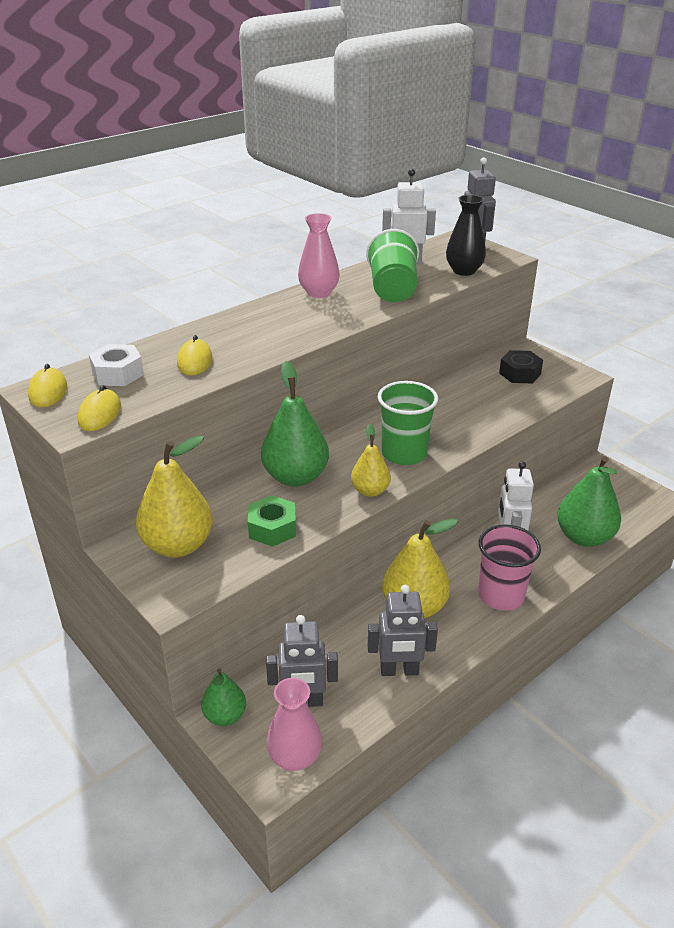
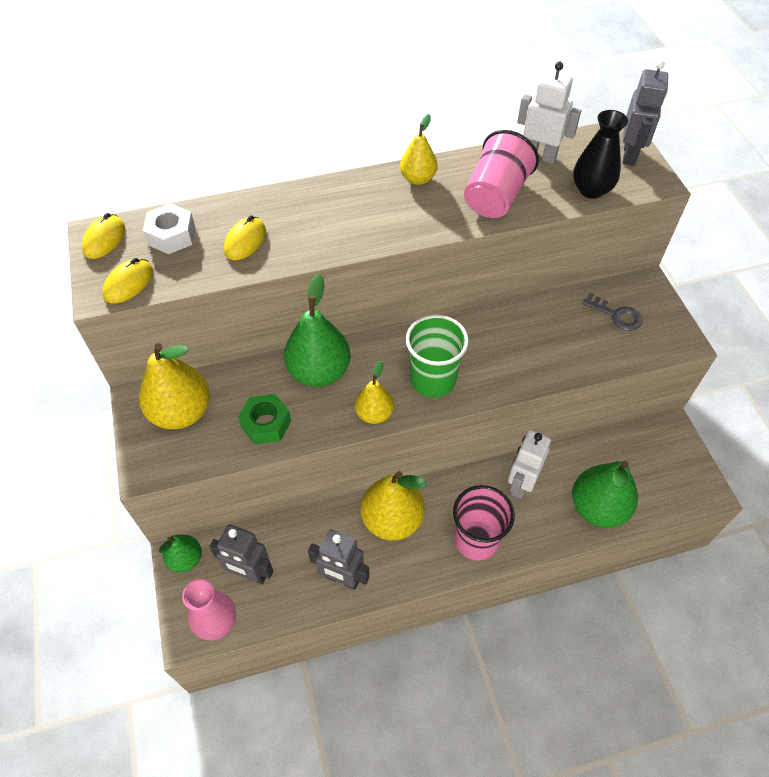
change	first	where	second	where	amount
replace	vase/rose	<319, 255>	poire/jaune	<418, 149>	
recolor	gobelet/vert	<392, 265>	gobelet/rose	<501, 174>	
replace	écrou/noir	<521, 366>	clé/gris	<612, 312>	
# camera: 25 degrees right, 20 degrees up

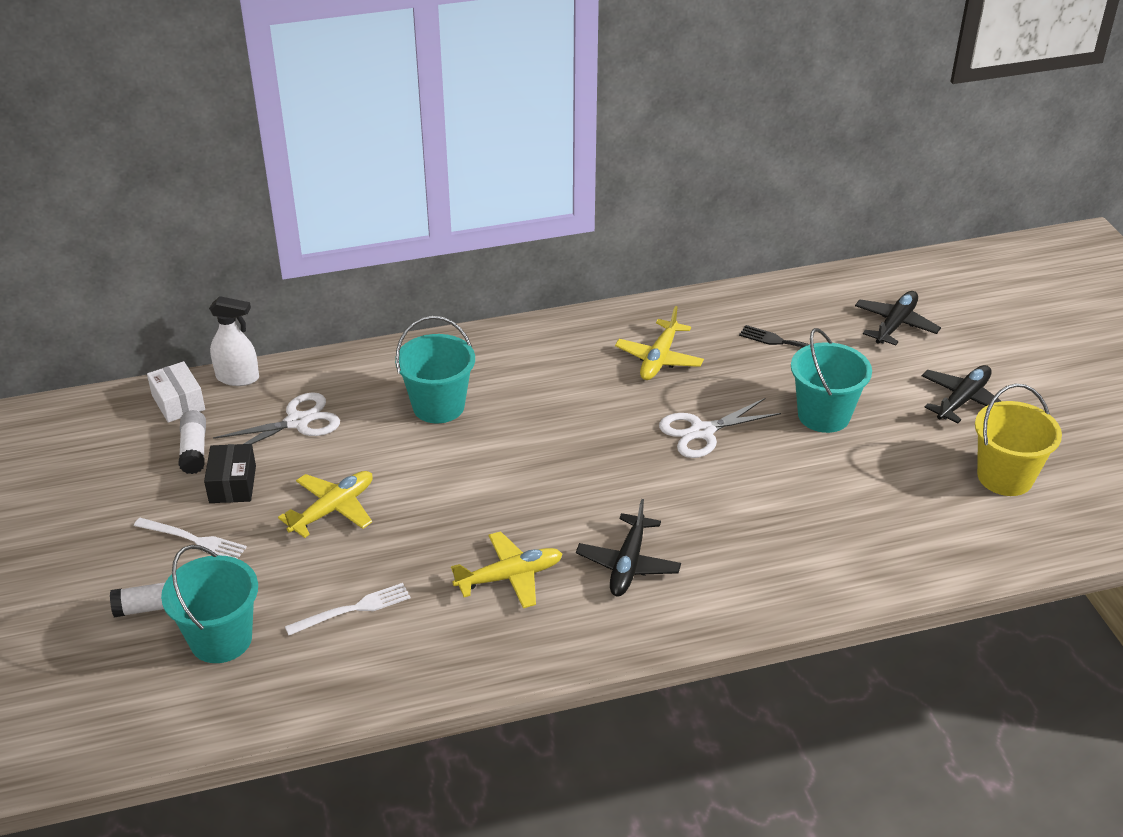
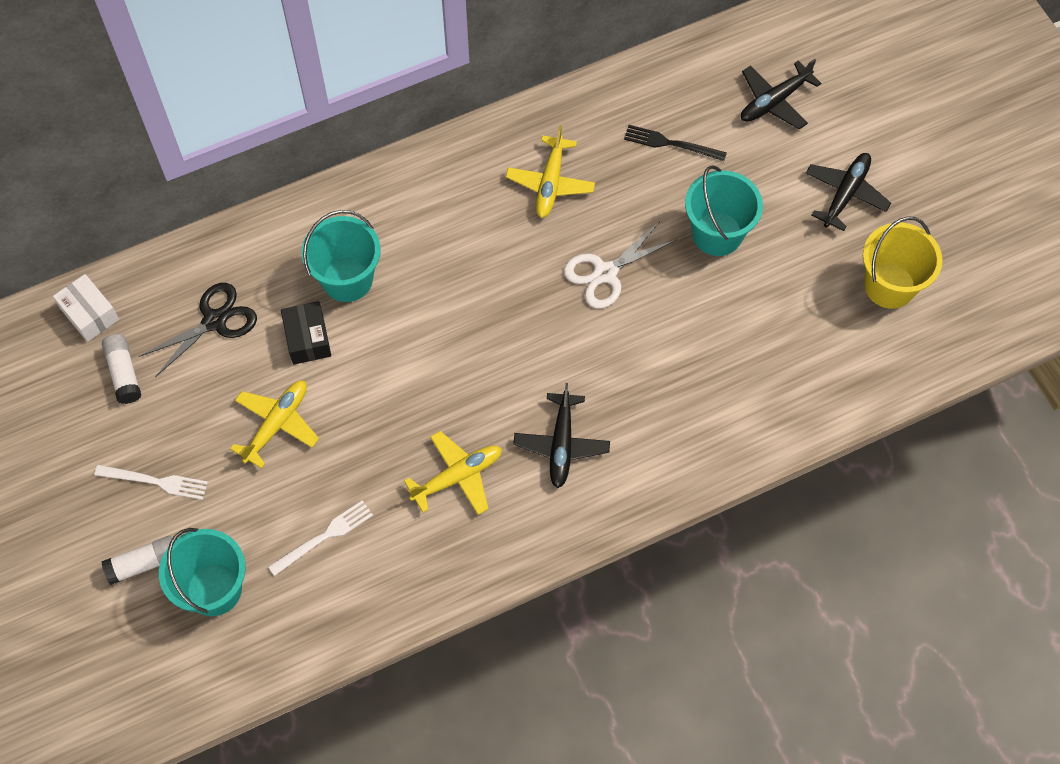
change	first	where	second	where	amount
move	boîte/noir	<230, 473>		<306, 333>	
delete	vaporisateur/blanc	<234, 341>			
recolor	ciseaux/blanc	<276, 418>	ciseaux/noir	<198, 330>	
rotate	avion/noir	<898, 318>		<781, 94>	150 degrees counterclockwise
# camera: 10 degrees left, 25 degrees up

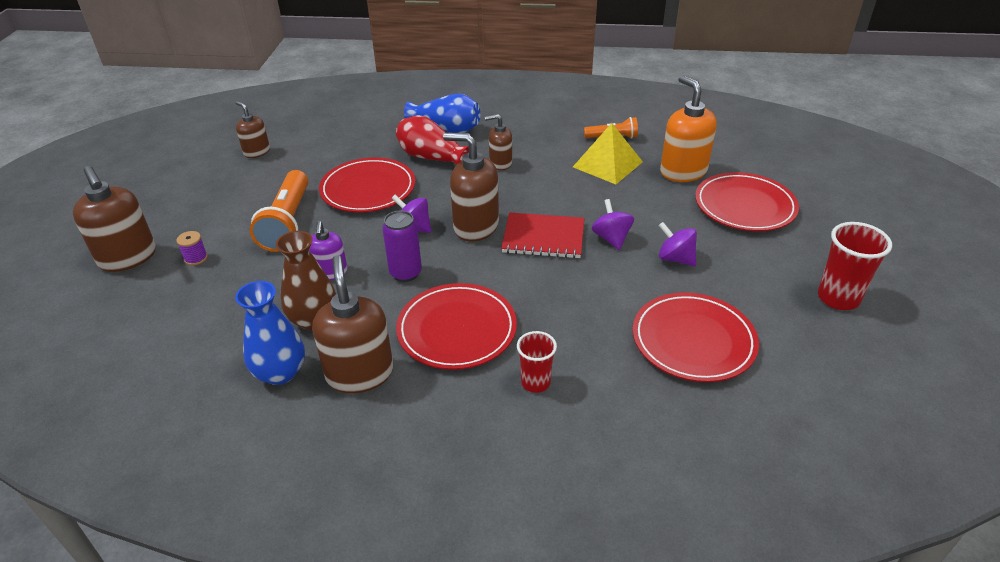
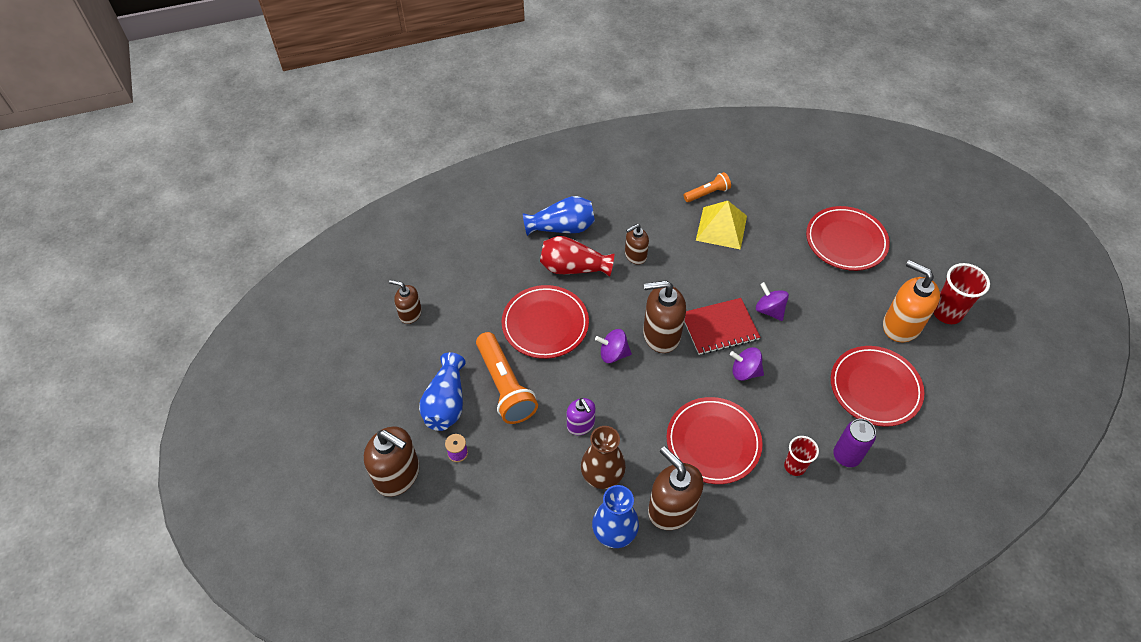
change	first	where	second	where	amount
move	canette/violet	<402, 246>		<854, 443>	
move	toupie/violet	<678, 244>		<747, 364>	
move	distributeur de savon/orange	<688, 128>		<911, 301>	
insert			vase/bleu	<442, 391>	
# camera: 25 degrees left, 15 degrees up

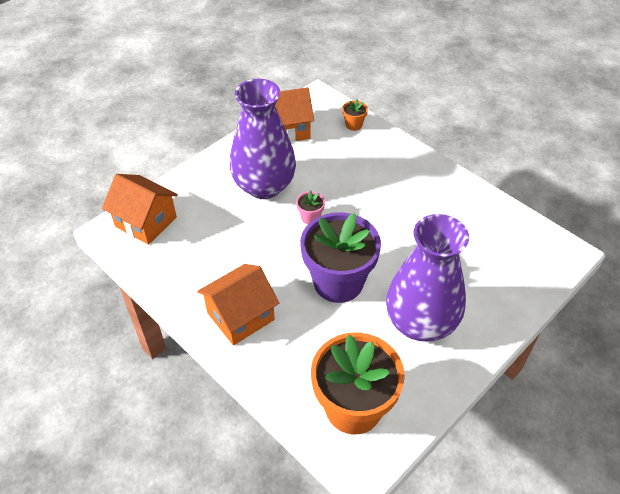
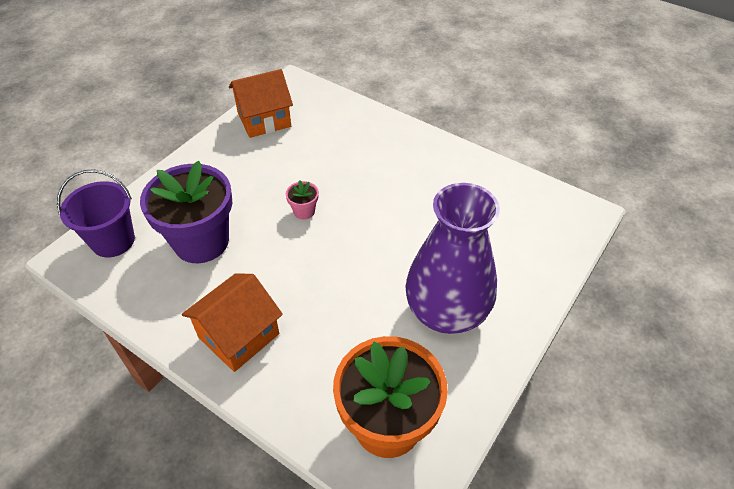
change	first	where	second	where	amount
replace	maison/orange	<140, 209>	seau/violet	<96, 213>	
delete	vase/violet	<263, 139>			
move	pot de fleurs/violet	<340, 257>		<186, 212>	
delete	pot de fleurs/orange	<355, 115>			
# camera: 10 degrees left, 0 degrees up

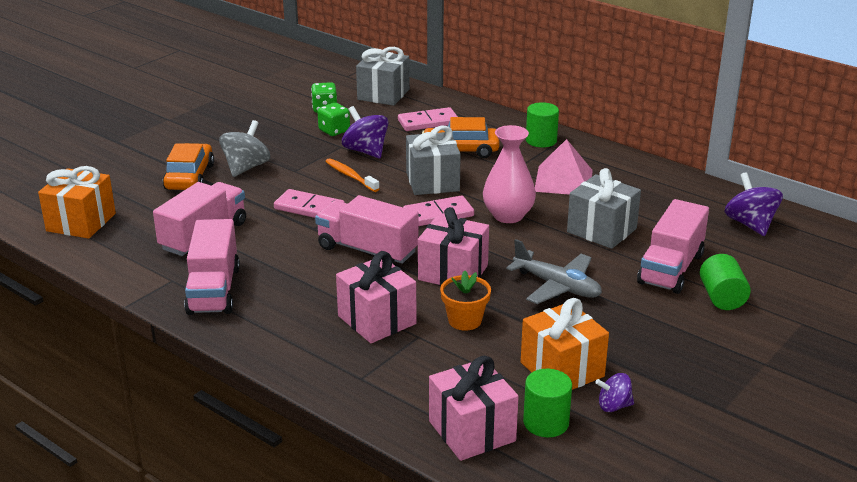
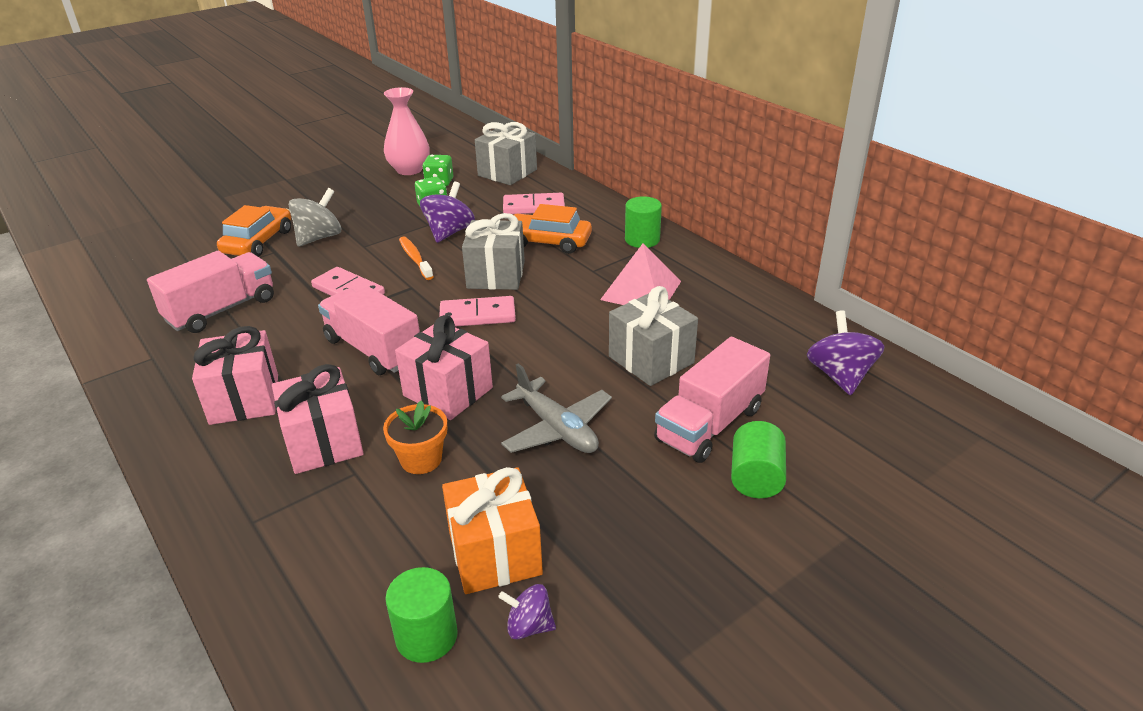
change	first	where	second	where	amount
delete	cadeau/orange	<77, 202>			
delete	camion/rose	<212, 267>			
rotate	toupie/violet	<365, 132>		<447, 212>	45 degrees clockwise
move	cadeau/rose	<474, 408>		<235, 375>	
move	vase/rose	<509, 174>		<407, 131>	
# camera: 15 degrees right, 5 degrees up

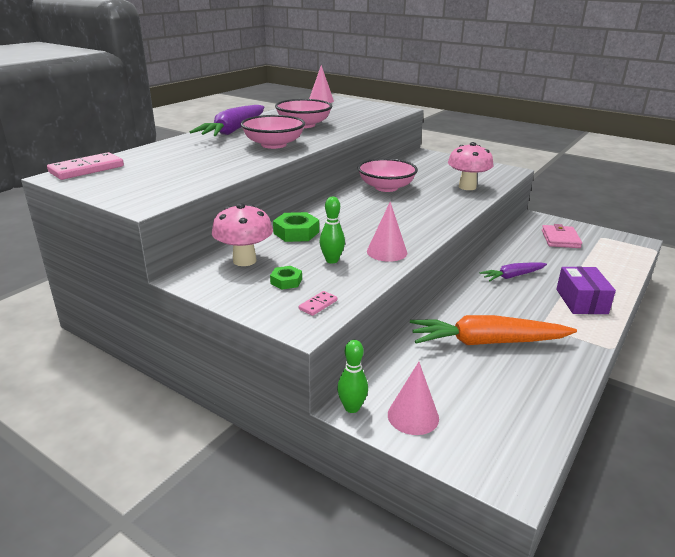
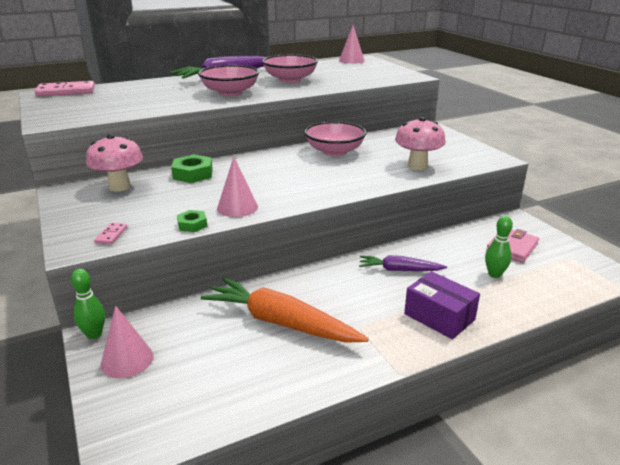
change	first	where	second	where	amount
move	écrou/vert	<286, 278>		<192, 221>	
rotate	domino/rose	<318, 303>		<110, 234>	60 degrees counterclockwise
move	quille/vert	<332, 230>		<499, 247>	
rotate	boîte/violet	<586, 290>		<442, 305>	75 degrees counterclockwise
# camera: 30 degrees right, 0 degrees up

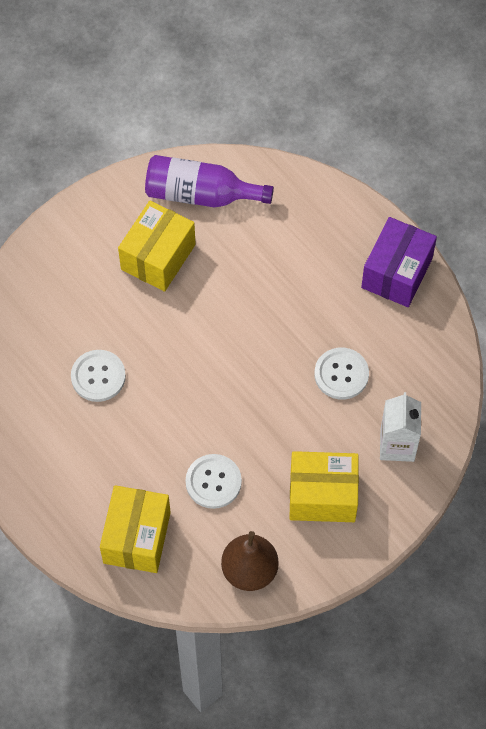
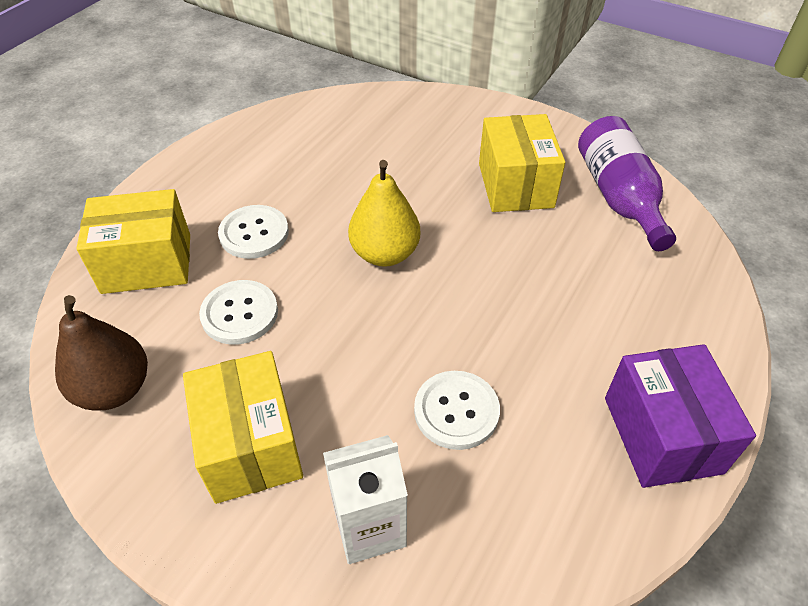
change	first	where	second	where	amount
move	bouton/blanc	<98, 376>		<253, 232>	
rotate	boîte/jaune	<157, 246>		<522, 163>	75 degrees clockwise
rotate	boîte/violet	<399, 262>		<680, 416>	75 degrees clockwise
insert			poire/jaune	<384, 213>	
# camera: 70 degrees right, 15 degrees down

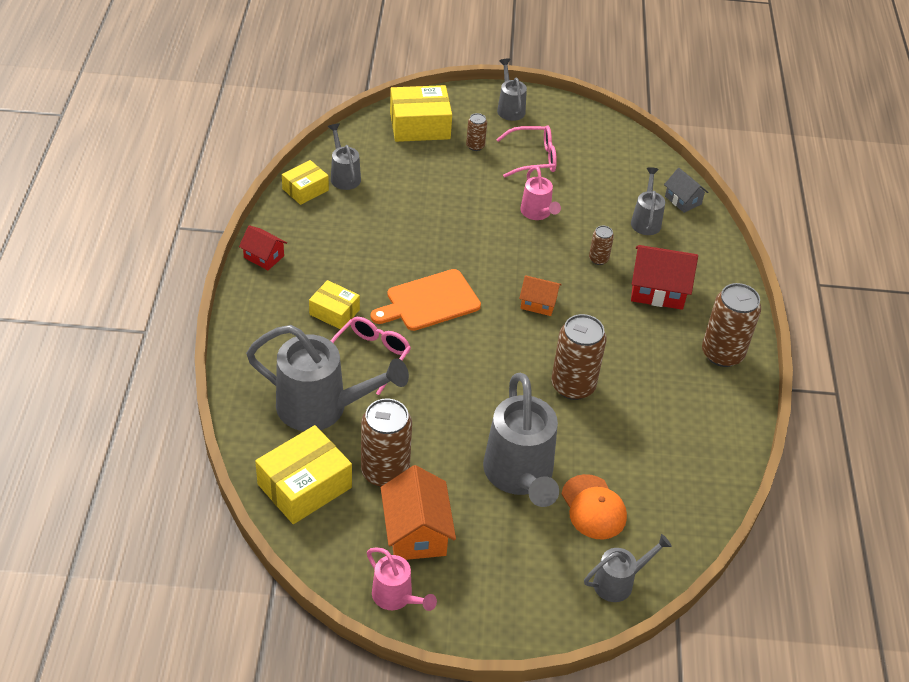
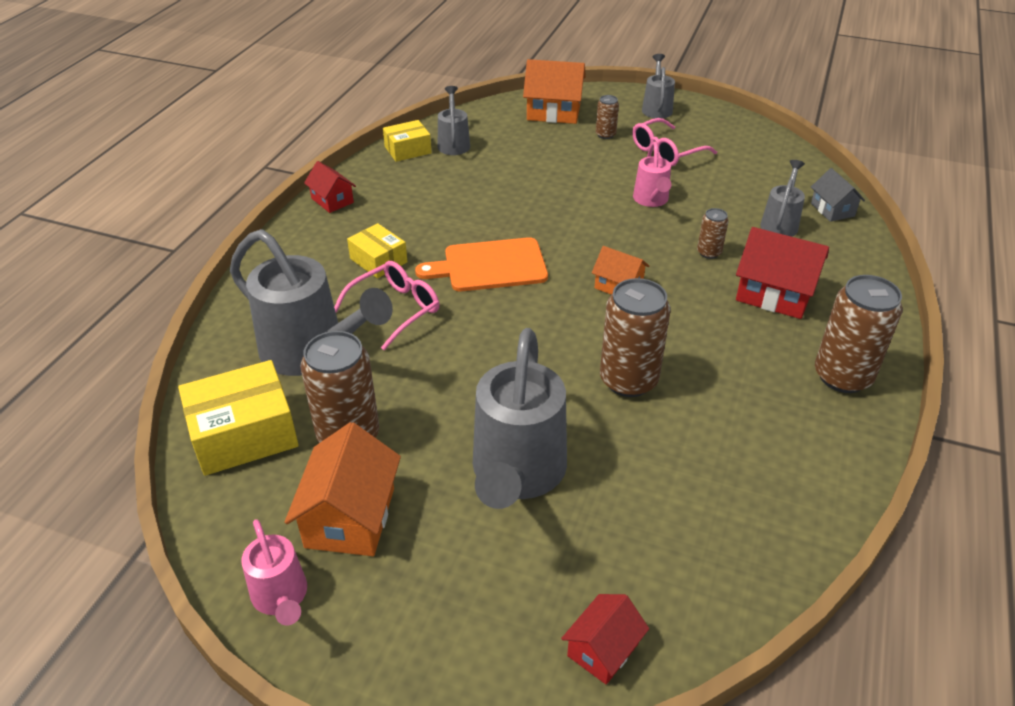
change	first	where	second	where	amount
replace	boîte/jaune	<421, 113>	maison/orange	<554, 91>	
rotate	lunettes/rose	<526, 151>		<674, 142>	135 degrees clockwise
delete	casquette/orange	<594, 506>			
replace	arrosoir/gris	<628, 568>	maison/rouge	<605, 639>	
# camera: 20 degrees right, 5 degrees down

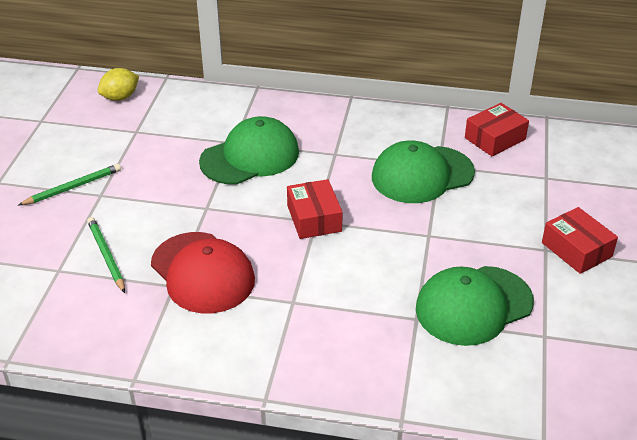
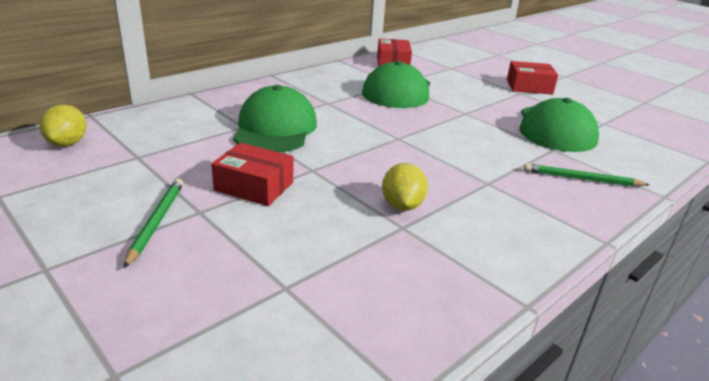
change	first	where	second	where	amount
move	crayon/vert	<106, 255>		<587, 175>	
replace	casquette/rouge	<203, 272>	citron/jaune	<405, 187>	
move	boîte/rouge	<315, 209>		<252, 174>	
# camera: 55 degrees left, 10 degrees down

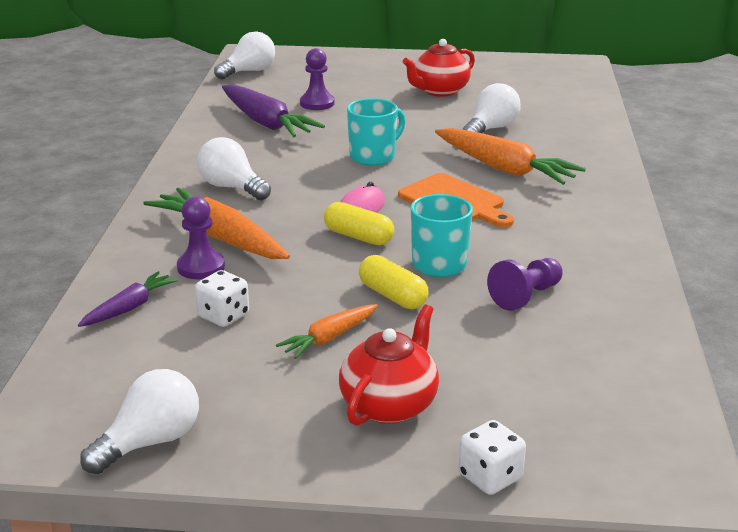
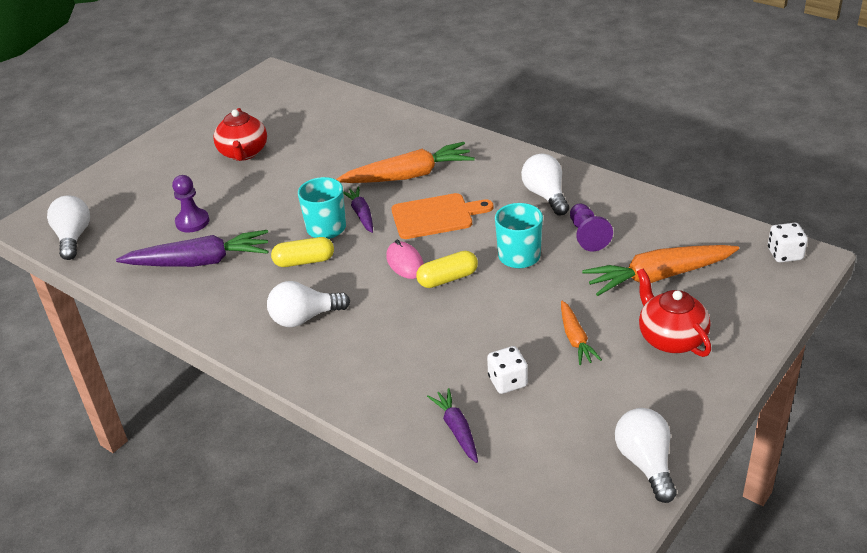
change	first	where	second	where	amount
move	carotte/orange	<216, 223>		<660, 270>	
delete	pion/violet	<201, 237>			
move	gélule/jaune	<394, 282>		<302, 252>	
move	dé/blanc	<492, 457>		<788, 242>	
move	ampoule/blanc	<492, 108>		<545, 185>	
insert			carotte/violet	<358, 209>	
# camera: 55 degrees left, 10 degrees up

